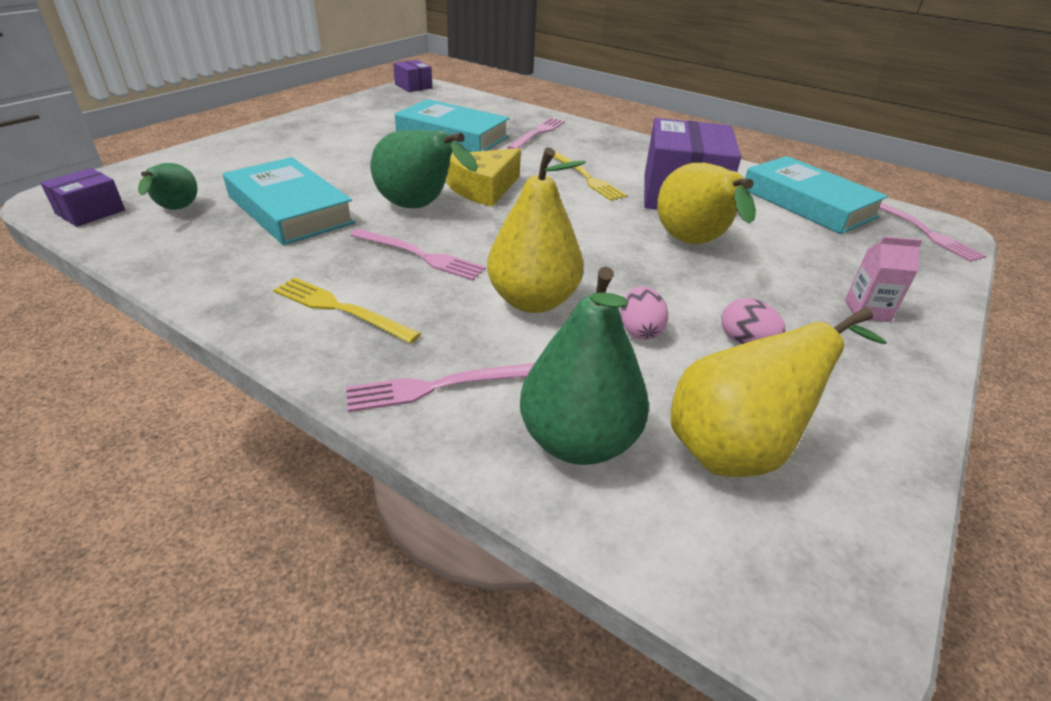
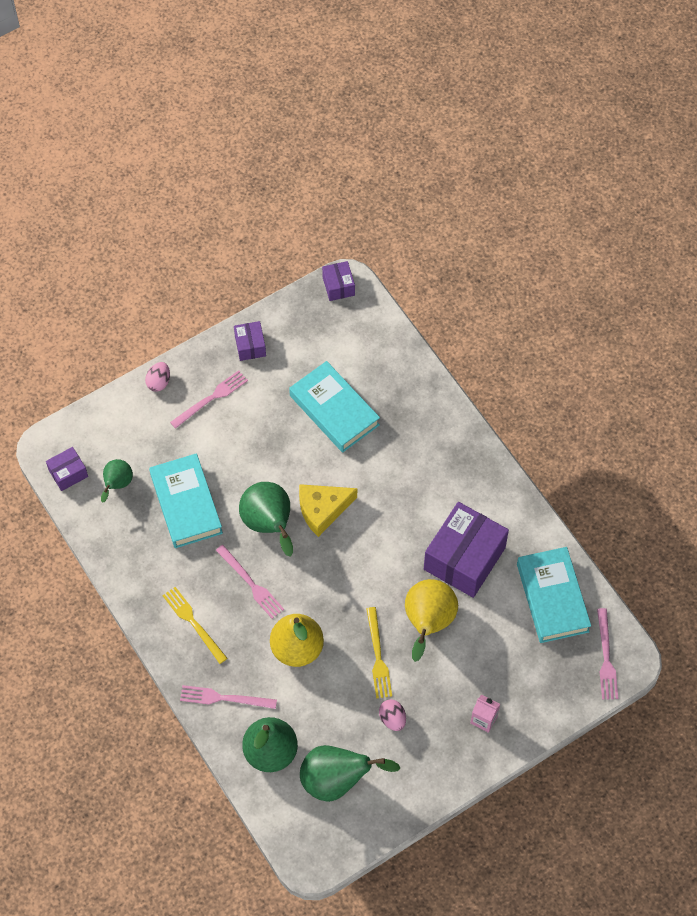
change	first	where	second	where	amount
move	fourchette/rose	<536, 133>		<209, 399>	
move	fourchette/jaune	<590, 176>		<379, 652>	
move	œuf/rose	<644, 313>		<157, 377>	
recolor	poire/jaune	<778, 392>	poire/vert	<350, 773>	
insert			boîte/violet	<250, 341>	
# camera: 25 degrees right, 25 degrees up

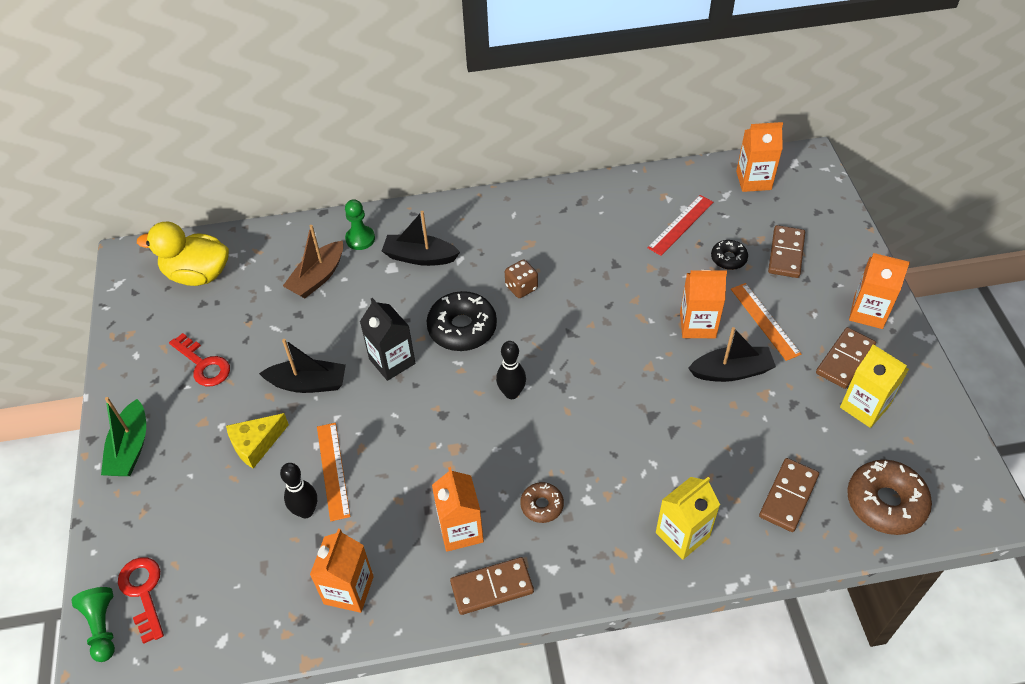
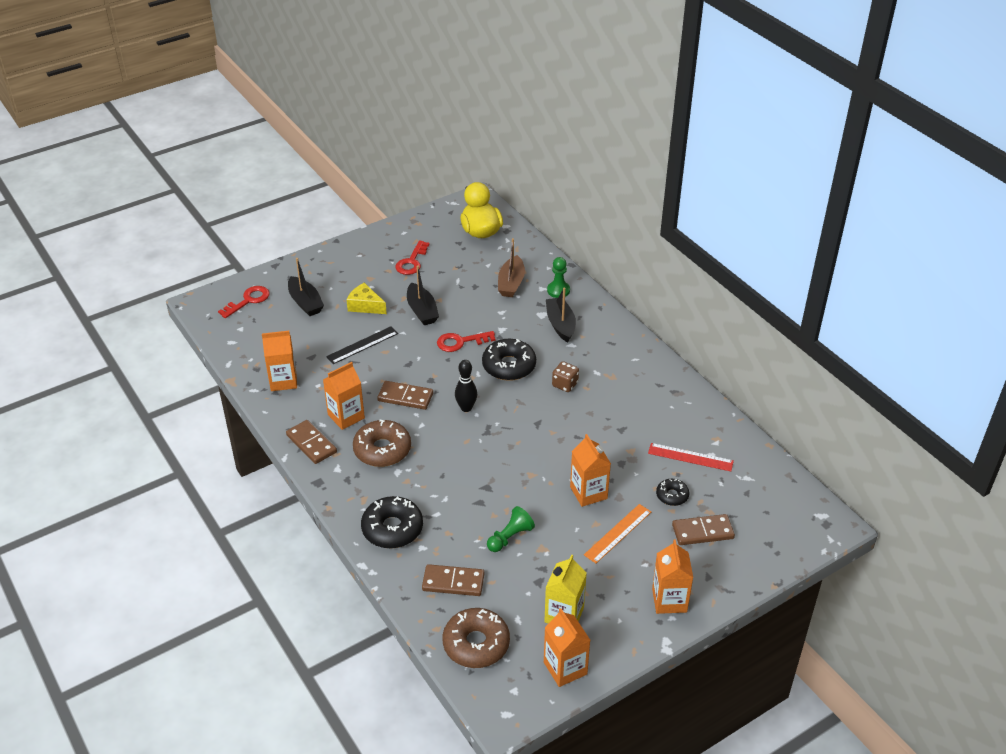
change	first	where	second	where	amount
move	pion/vert	<93, 624>		<511, 529>	
delete	bateau/vert	<123, 436>			
delete	quille/noir	<298, 490>			
rotate	bateau/marron	<313, 261>		<511, 267>	90 degrees counterclockwise
recolor	règle/orange	<334, 472>	règle/noir	<362, 345>	
replace	brique de lait/noir	<387, 339>	clé/rouge	<466, 341>	
resize	beignet/marron	<542, 502>		<382, 443>	x1.83
replace	brique de lait/jaune	<688, 518>	beignet/noir	<392, 522>	
move	bateau/noir	<732, 354>		<306, 287>	
move	brique de lait/orange	<759, 157>		<567, 647>	
move	domino/marron	<846, 358>		<405, 395>	
# camera: 65 degrees right, 10 degrees down

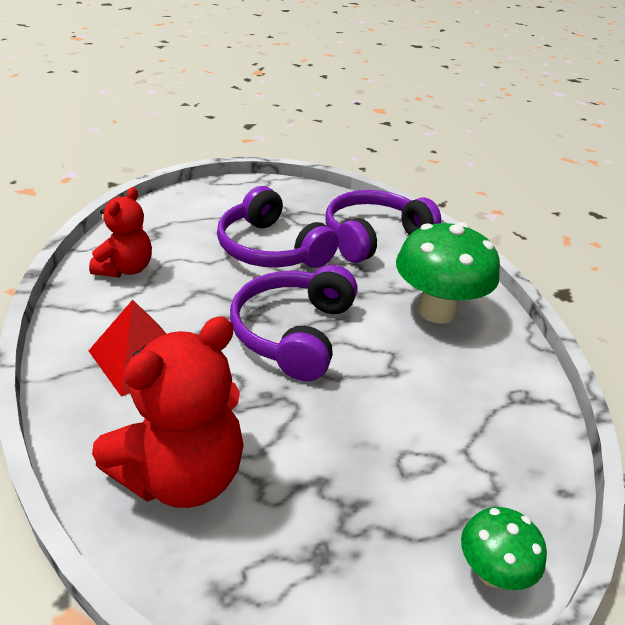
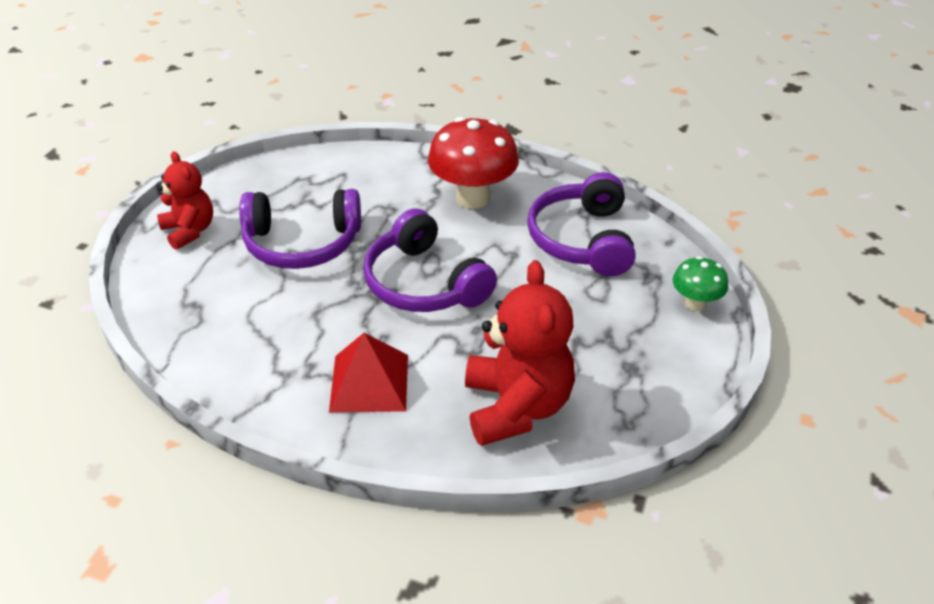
change	first	where	second	where	amount
move	ours en peluche/rouge	<120, 232>		<185, 200>	
move	casque audio/violet	<383, 226>		<581, 224>	
recolor	champignon/vert	<448, 273>	champignon/rouge	<473, 163>	
# camera: 50 degrees left, 5 degrees up

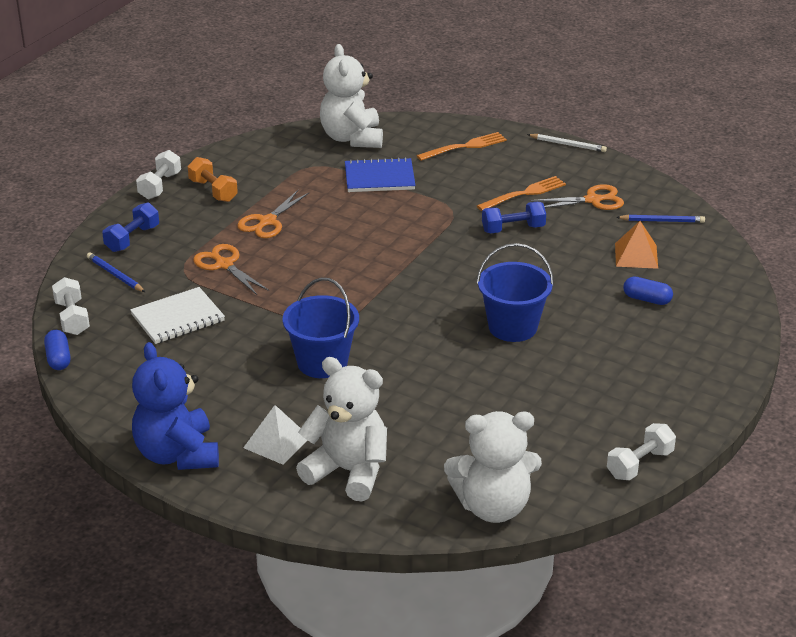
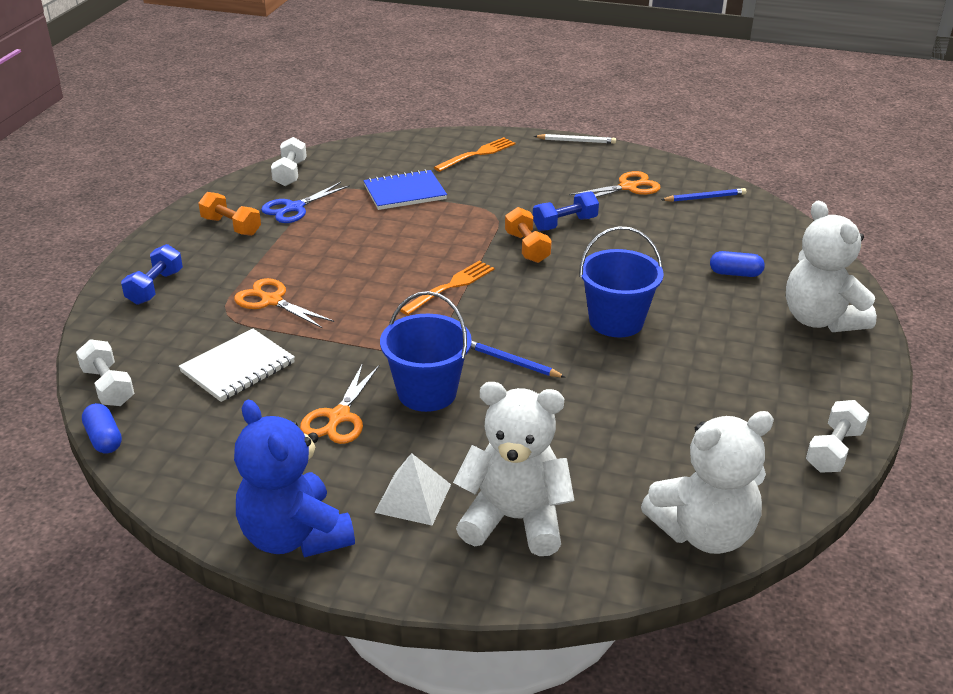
change	first	where	second	where	amount
move	crayon/bleu	<116, 272>		<518, 359>	
move	haltère/blanc	<158, 174>		<289, 161>	
move	ciseaux/orange	<273, 214>		<339, 403>	
move	ours en peluche/blanc	<351, 96>		<831, 266>	
move	fourchette/orange	<521, 193>		<447, 288>	
delete	pyramide/orange	<636, 245>			
insert			ciseaux/bleu	<305, 202>	
insert			haltère/orange	<528, 235>	
# camera: 15 degrees left, 0 degrees up

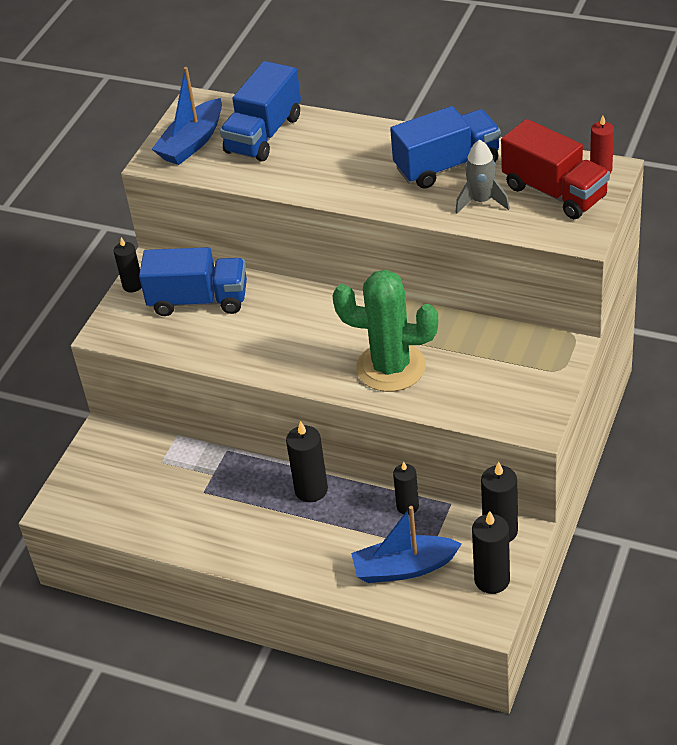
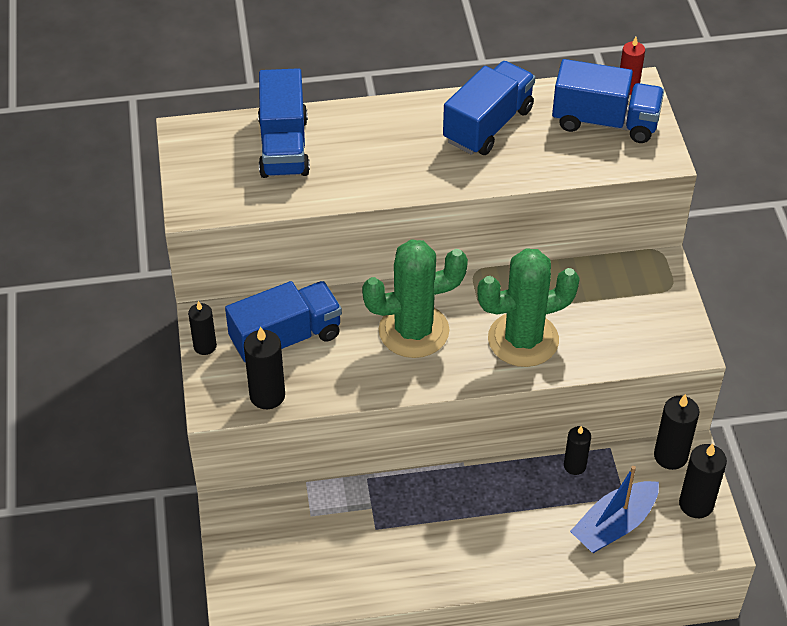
change	first	where	second	where	amount
delete	bateau/bleu	<187, 116>			
move	bougie/noir	<307, 461>		<264, 367>	
delete	fusée/gris	<482, 177>			
recolor	camion/rouge	<555, 169>	camion/bleu	<608, 101>	
insert			cactus/vert	<415, 298>	
# camera: 35 degrees left, 5 degrees up

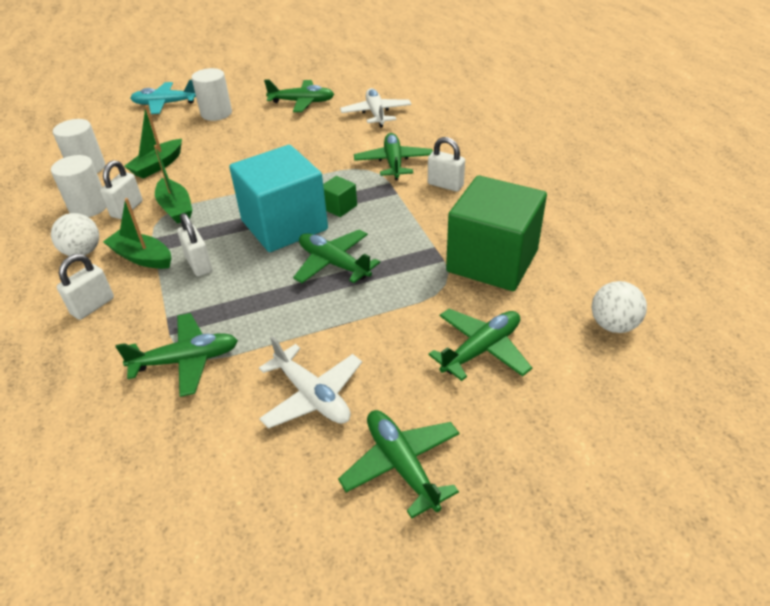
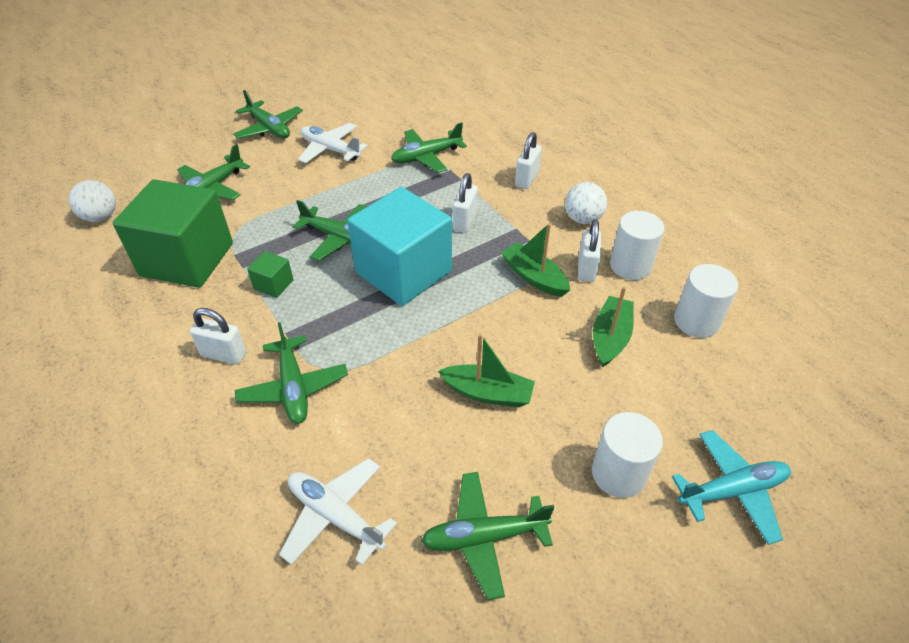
change	first	where	second	where	amount
move	bateau/vert	<137, 233>		<486, 370>	
rotate	cadenas/blanc	<194, 244>		<465, 203>	60 degrees clockwise
move	cube/vert	<340, 196>		<270, 274>	
rotate	avion/blanc	<375, 108>		<338, 511>	150 degrees clockwise
# camera: 165 degrees right, 5 degrees up

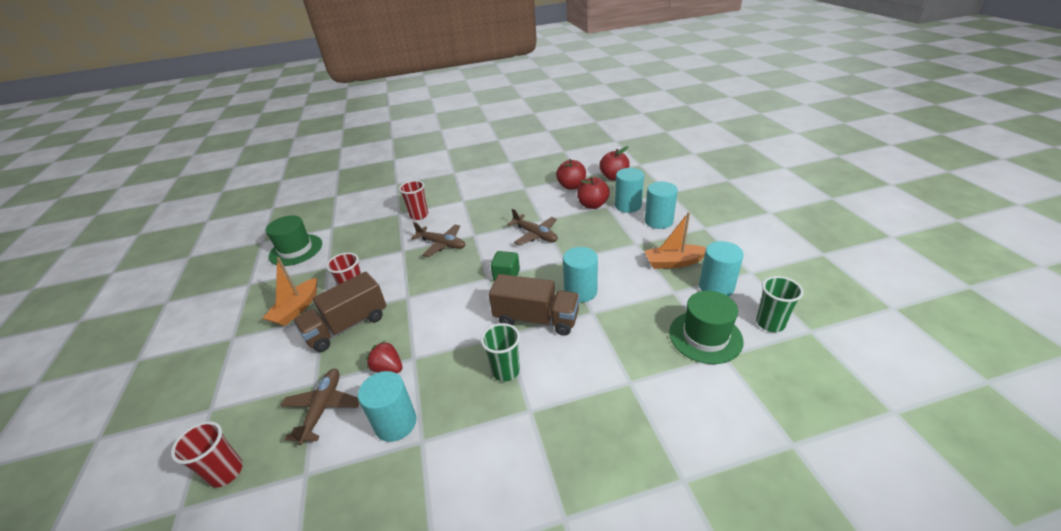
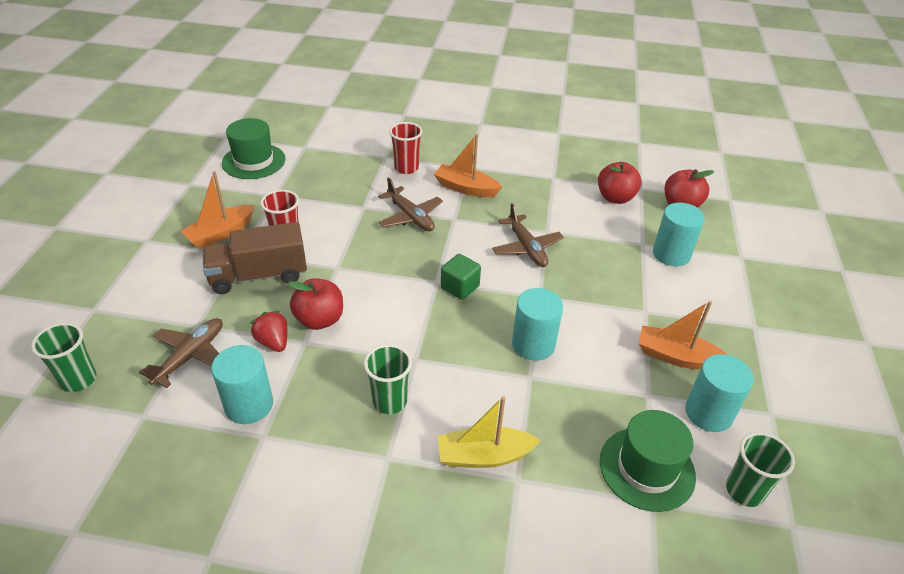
change	first	where	second	where	amount
recolor	gobelet/rouge	<207, 454>	gobelet/vert	<63, 357>	
delete	camion/marron	<534, 305>			
move	pomme/rouge	<593, 192>		<315, 304>	
delete	cylindre/turquoise	<661, 205>			
insert			bateau/orange	<468, 165>	
insert			bateau/jaune	<489, 432>	
# camera: 20 degrees right, 5 degrees up

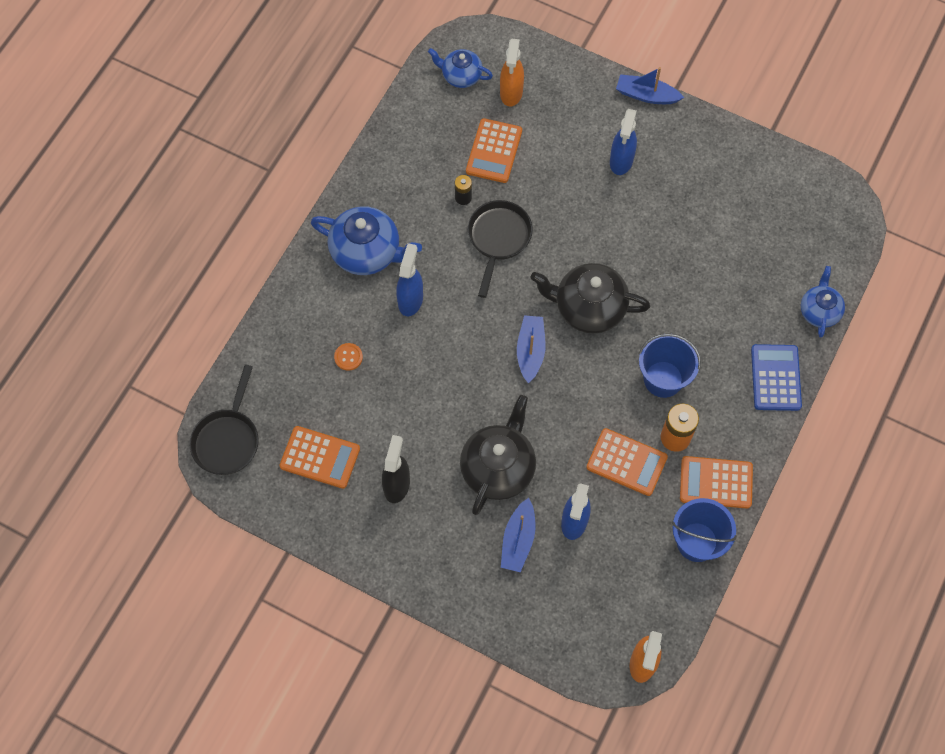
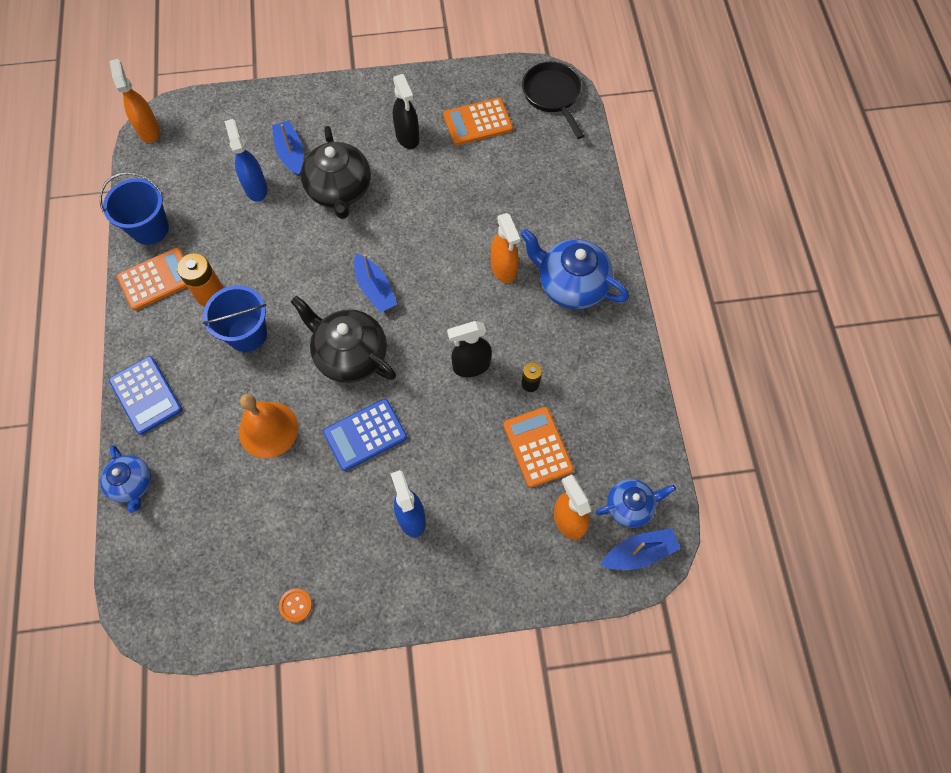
change	first	where	second	where	amount
rotate	théière/bleu	<366, 240>		<574, 269>	45 degrees clockwise
move	bouton/orange	<348, 357>		<295, 605>	
recolor	vaporisateur/bleu	<409, 279>	vaporisateur/orange	<505, 248>	
replace	poêle/noir	<500, 249>	vaporisateur/noir	<469, 349>	
rotate	théière/noir	<590, 298>		<343, 339>	120 degrees counterclockwise
delete	calculatrice/orange	<627, 462>			
move	bateau/bleu	<650, 85>		<641, 549>	
insert			cloche/orange	<268, 426>	
insert			calculatrice/bleu	<365, 435>	
# camera: 145 degrees right, 0 degrees up

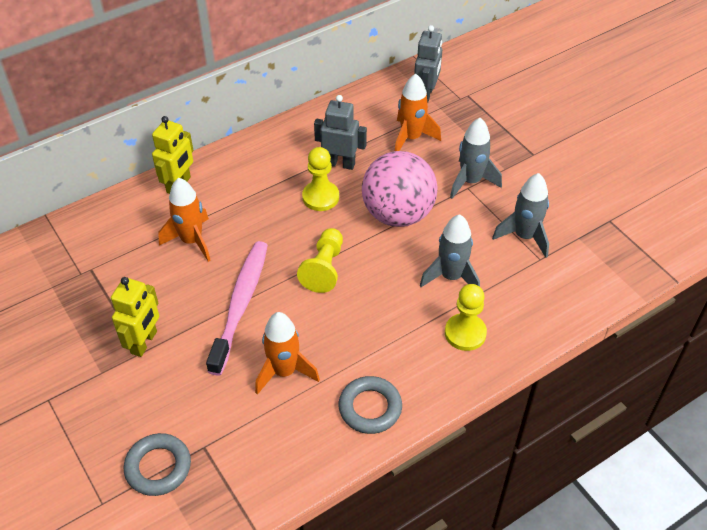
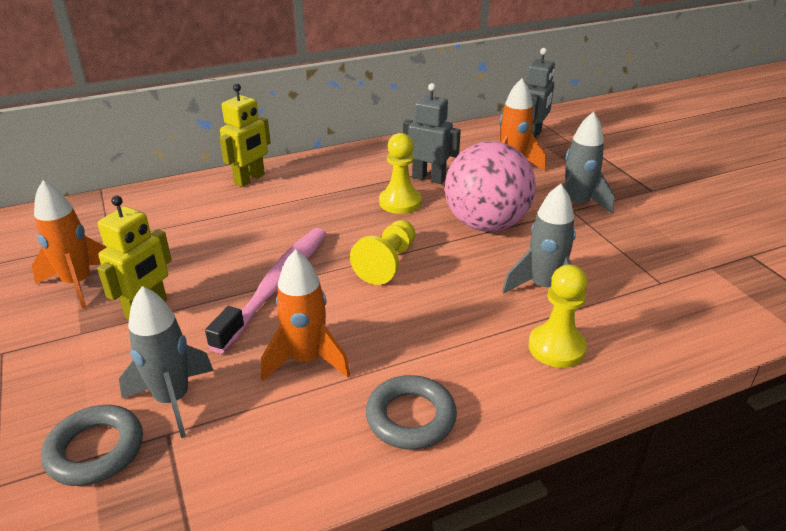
change	first	where	second	where	amount
move	fusée/orange	<184, 220>		<69, 244>	
move	fusée/gris	<520, 215>		<166, 362>	
# camera: 10 degrees right, 15 degrees down

